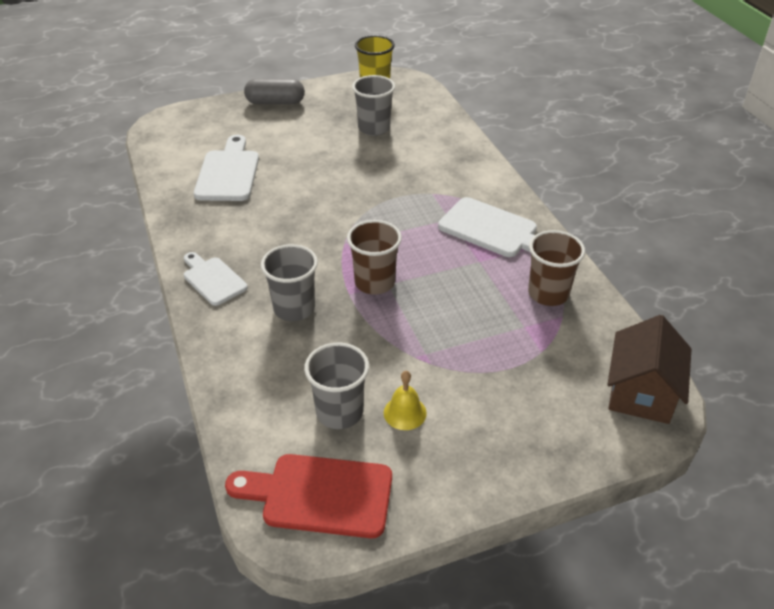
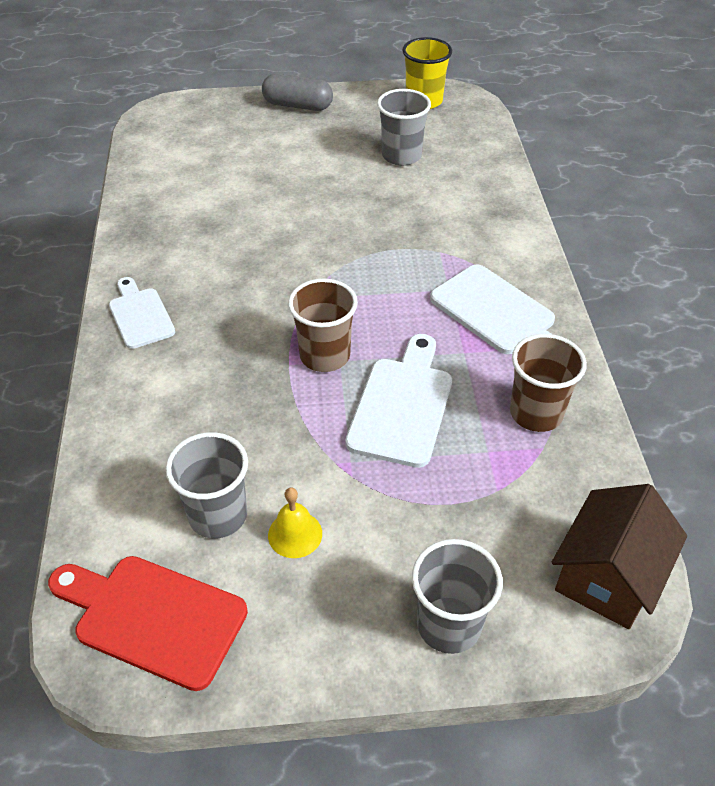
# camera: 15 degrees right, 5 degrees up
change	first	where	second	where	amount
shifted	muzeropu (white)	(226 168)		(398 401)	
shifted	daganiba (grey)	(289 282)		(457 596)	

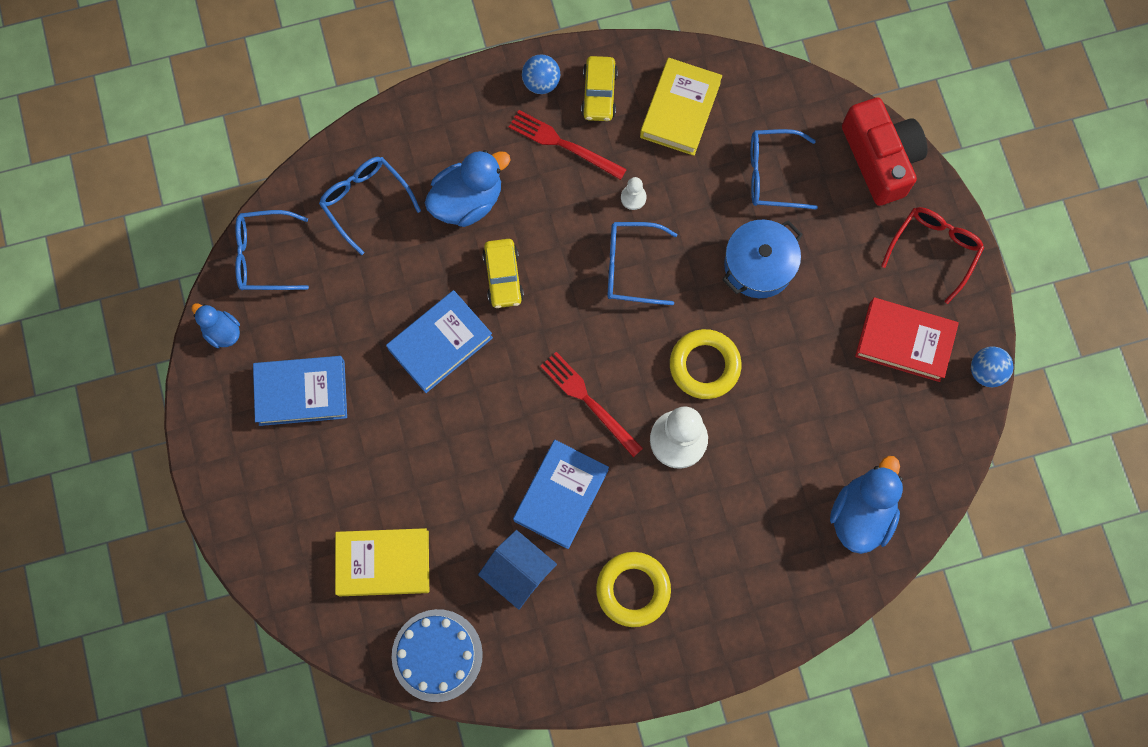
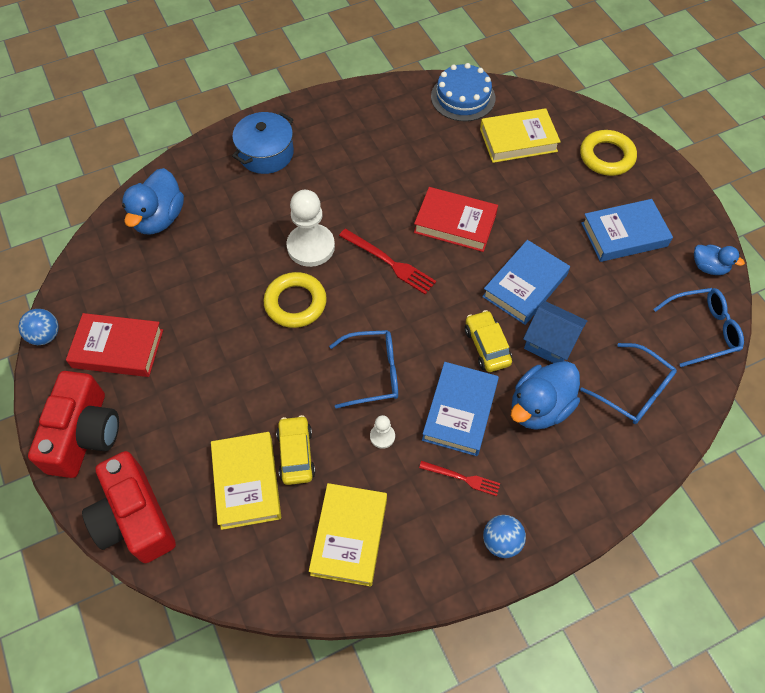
# camera: 170 degrees right, 15 degrees down
change	first	where	second	where	amount
shifted	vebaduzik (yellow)	(599 88)		(295 450)	
scaled	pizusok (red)	(568 145)		(459 478)	x0.63
swapped	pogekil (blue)	(784 169)	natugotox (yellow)	(246 481)	
swapped	pogekil (red)	(932 255)	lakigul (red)	(73 424)	
shifted	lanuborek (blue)	(762 259)		(263 143)	
shifted	natugotox (blue)	(561 494)		(460 409)	
shifted	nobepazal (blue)	(517 570)		(555 332)	
shifted	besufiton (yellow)	(633 589)		(608 153)	
new			natugotox (red)	(456 219)	

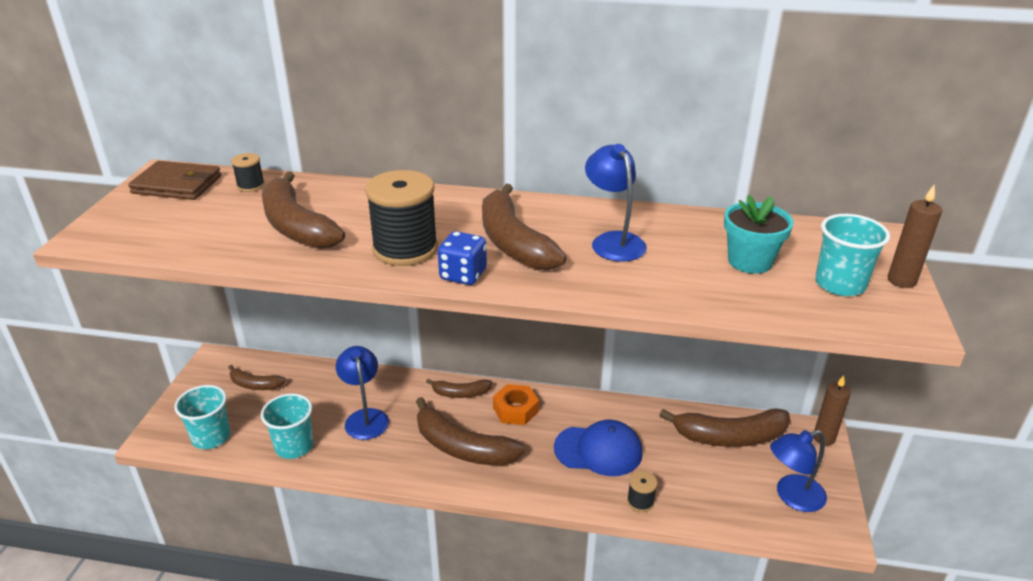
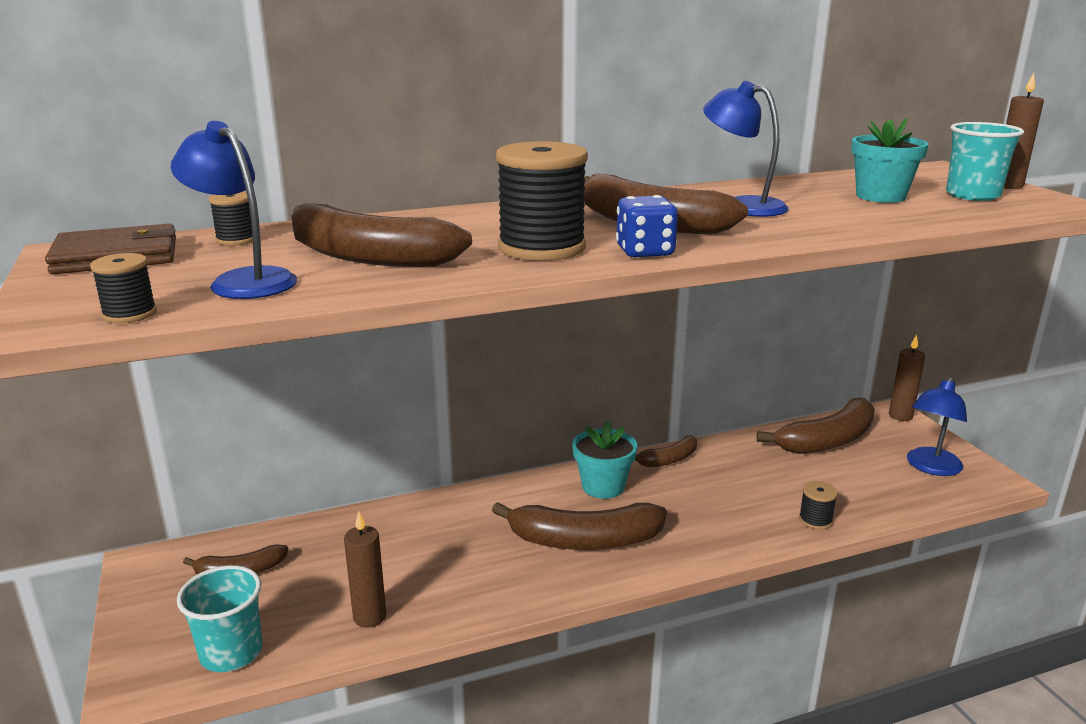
# camera: 30 degrees left, 10 degrees down
change	first	where	second	where	amount
shifted	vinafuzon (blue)	(362 393)		(234 210)	
shifted	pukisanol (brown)	(459 388)		(666 451)	
swapped	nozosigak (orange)	(516 404)	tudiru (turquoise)	(604 459)	
swapped	daganiba (turquoise)	(287 426)	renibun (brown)	(365 569)	
gone	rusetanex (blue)	(598 448)			
new			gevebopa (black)	(123 288)	

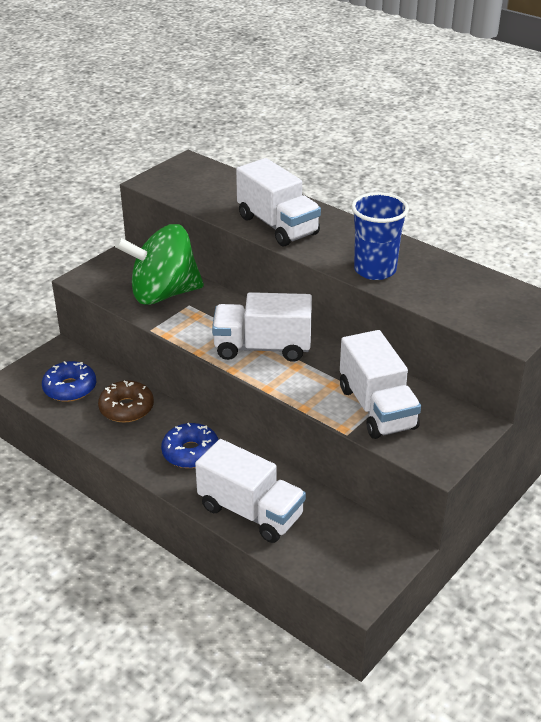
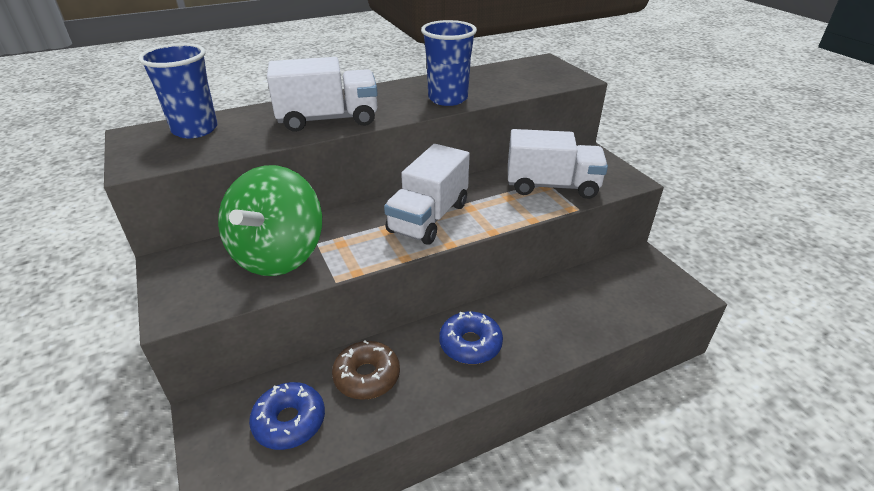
# camera: 65 degrees left, 0 degrees up
change	first	where	second	where	amount
gone	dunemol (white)	(250 491)			
new			daganiba (blue)	(178 90)	

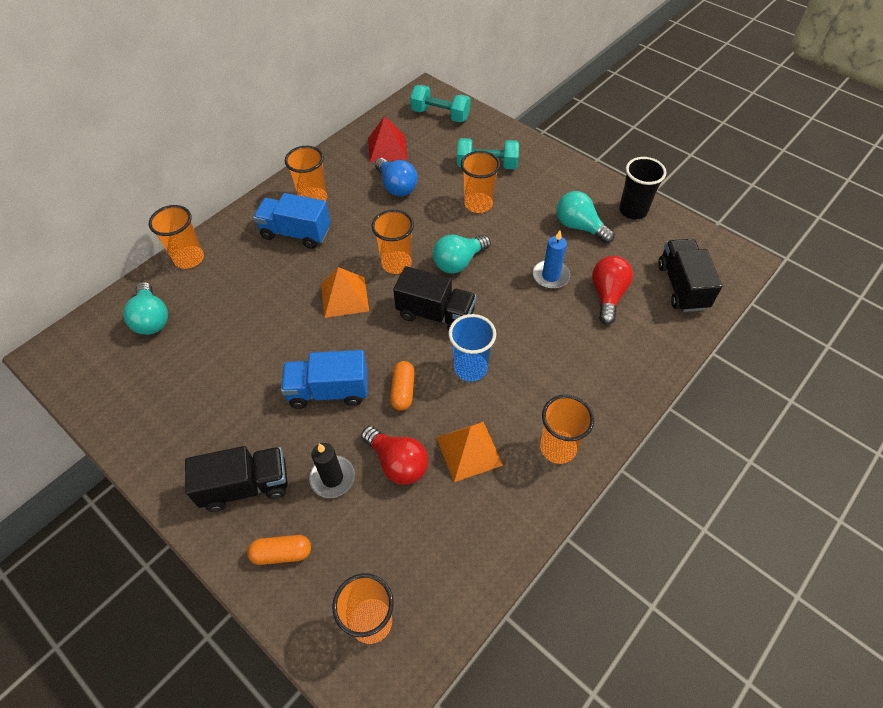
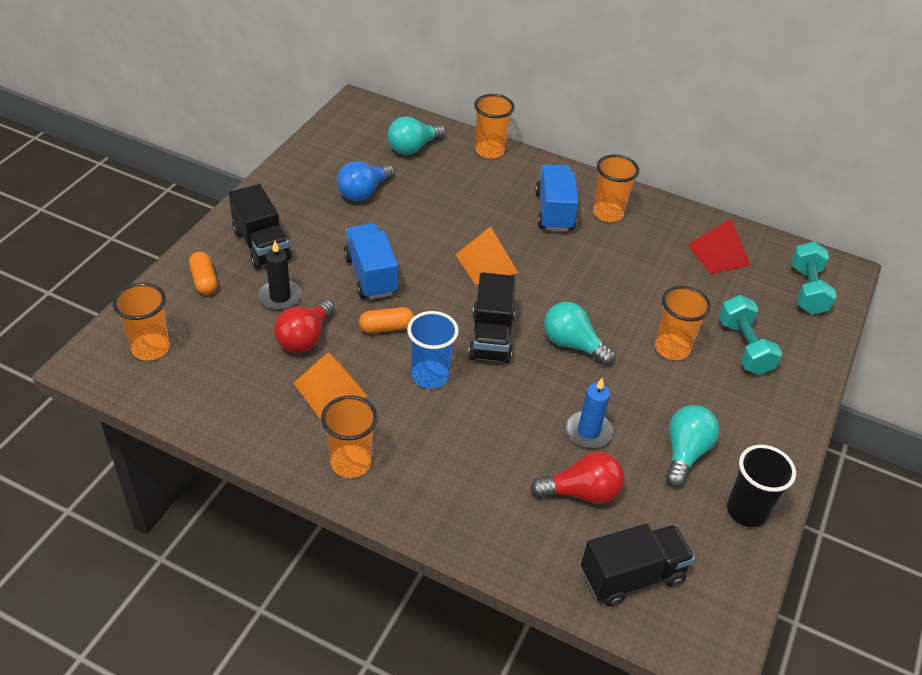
# camera: 70 degrees right, 10 degrees down
change	first	where	second	where	amount
shifted	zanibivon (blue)	(396 177)		(366 181)	
gone	daganiba (orange)	(392 242)			

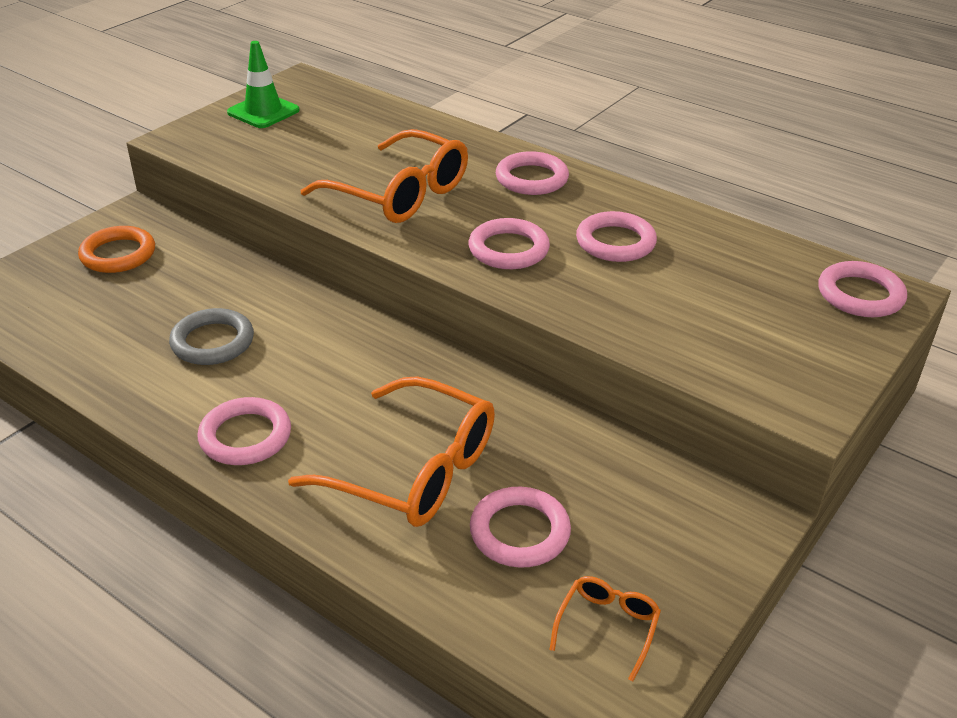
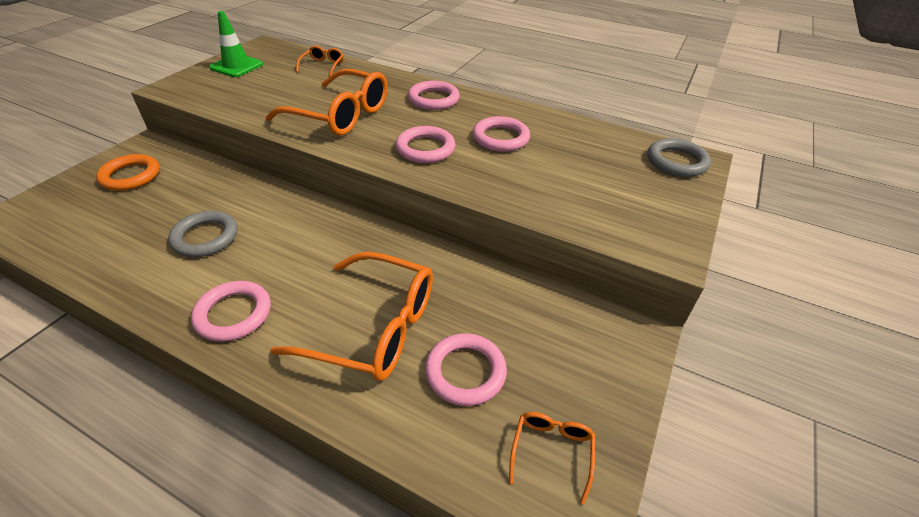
# camera: 10 degrees left, 5 degrees up
change	first	where	second	where	amount
repainted	besufiton (pink)	(862 289)	besufiton (grey)	(679 157)	
new			pogekil (orange)	(320 61)	

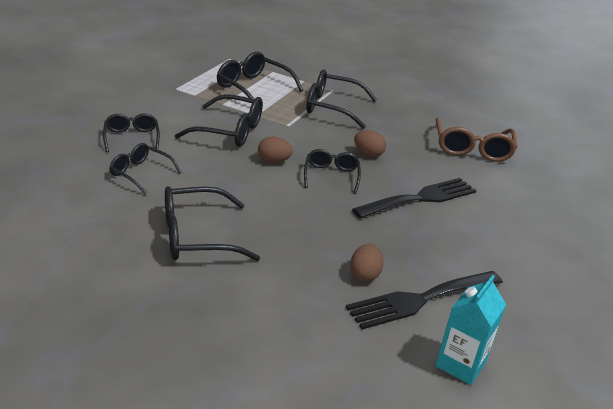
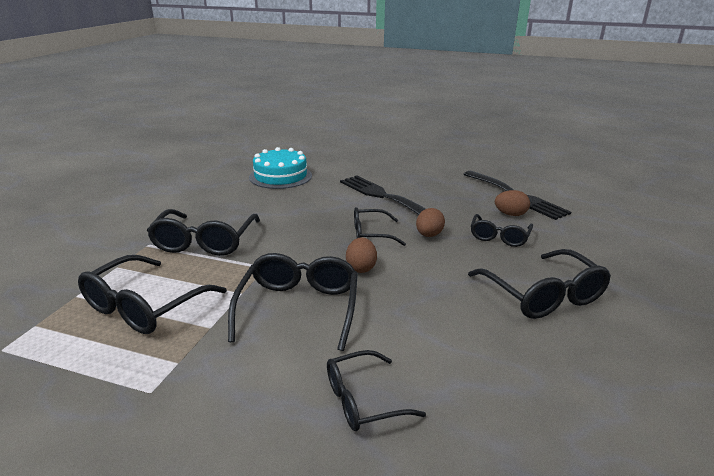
# camera: 95 degrees left, 5 degrees down
change	first	where	second	where	amount
swapped	pogekil (brown)	(477 139)	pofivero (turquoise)	(280 168)	
shifted	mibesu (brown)	(370 143)		(430 222)	
shifted	pogekil (black)	(145 169)		(502 230)	
gone	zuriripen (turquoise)	(470 330)			

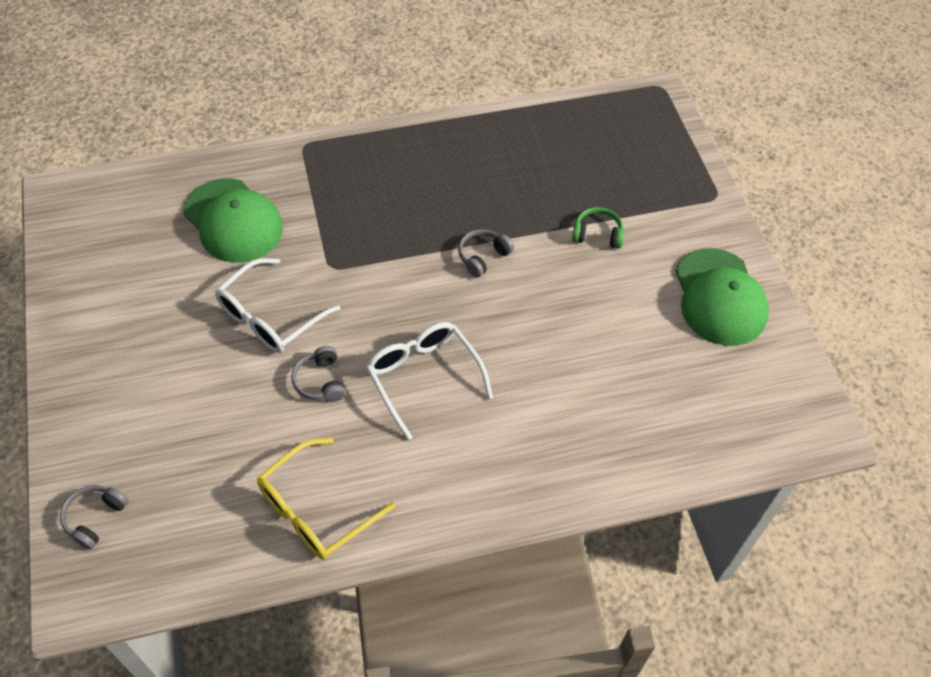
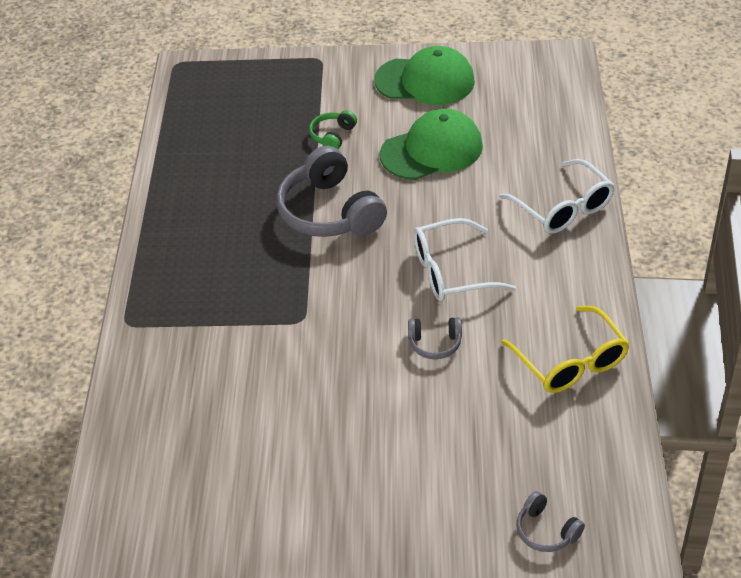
# camera: 70 degrees left, 10 degrees down
change	first	where	second	where	amount
shifted	rusetanex (green)	(233 221)		(431 144)	
scaled	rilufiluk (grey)	(486 253)		(331 191)	x2.11
shifted	pogekil (white)	(278 305)		(557 196)	

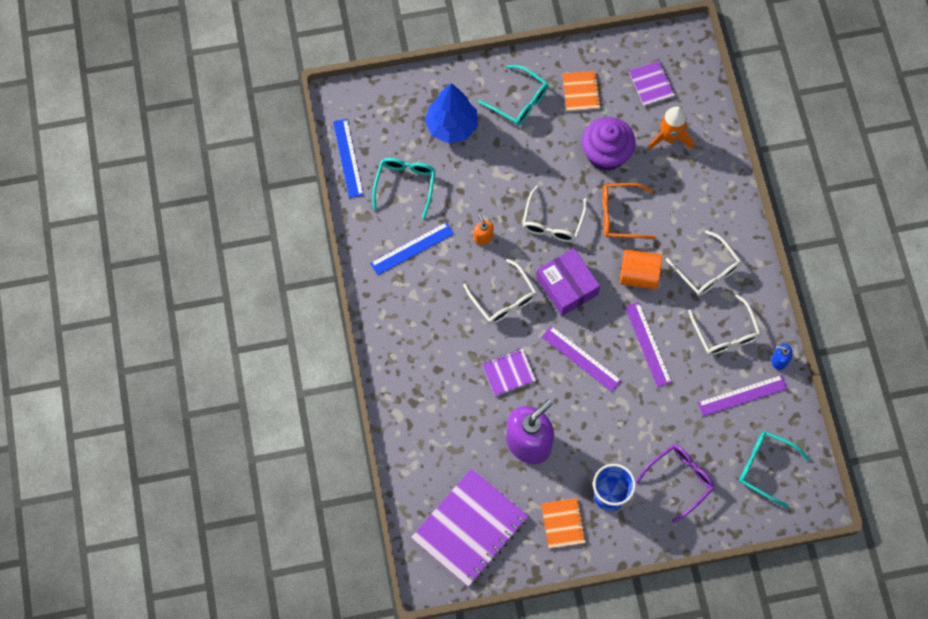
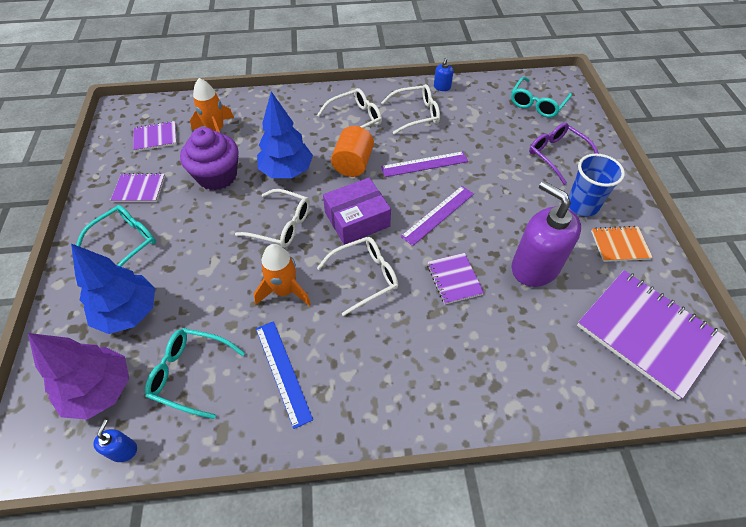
# camera: 85 degrees left, 15 degrees down
change	first	where	second	where	amount
repainted	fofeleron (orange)	(581 91)	fofeleron (purple)	(138 187)	
swapped	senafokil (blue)	(348 158)	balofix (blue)	(115 441)	
swapped	pogekil (orange)	(629 211)	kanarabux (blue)	(285 134)	
swapped	balofix (orange)	(484 230)	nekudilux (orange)	(282 275)	
gone	senafokil (purple)	(742 396)			
new			kanarabux (purple)	(78 376)	

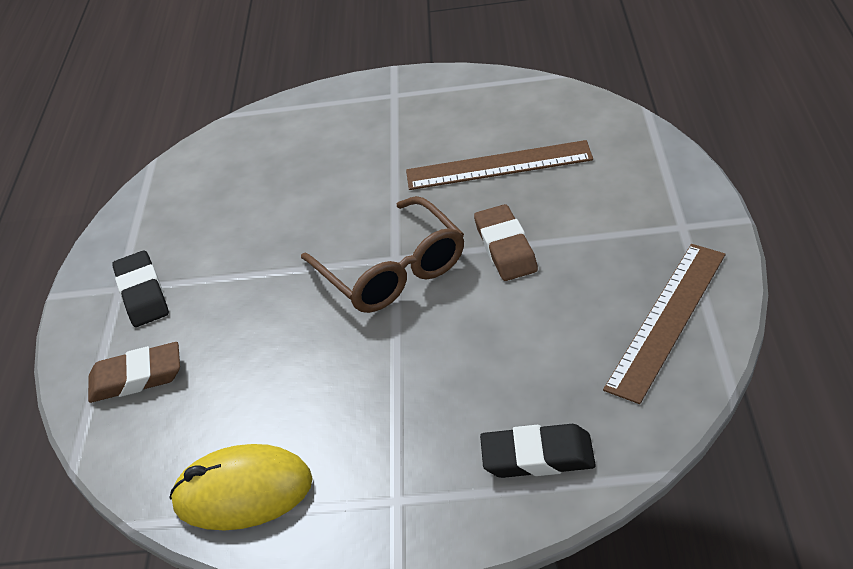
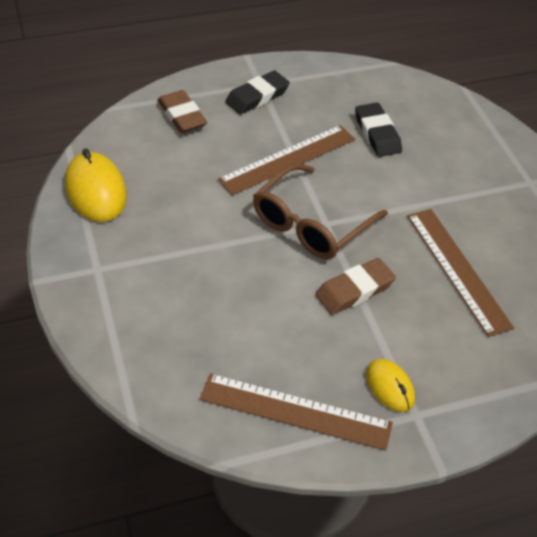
# camera: 65 degrees right, 5 degrees up
change	first	where	second	where	amount
shifted	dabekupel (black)	(538 451)		(378 130)	
new			senafokil (brown)	(286 160)	
new			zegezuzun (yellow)	(390 385)	

